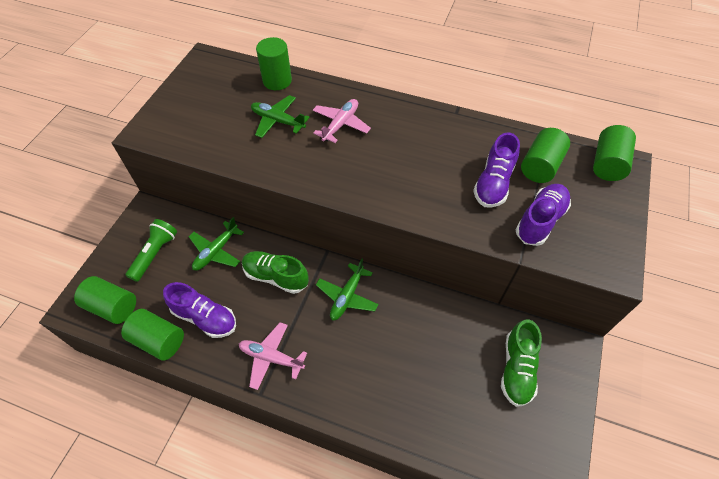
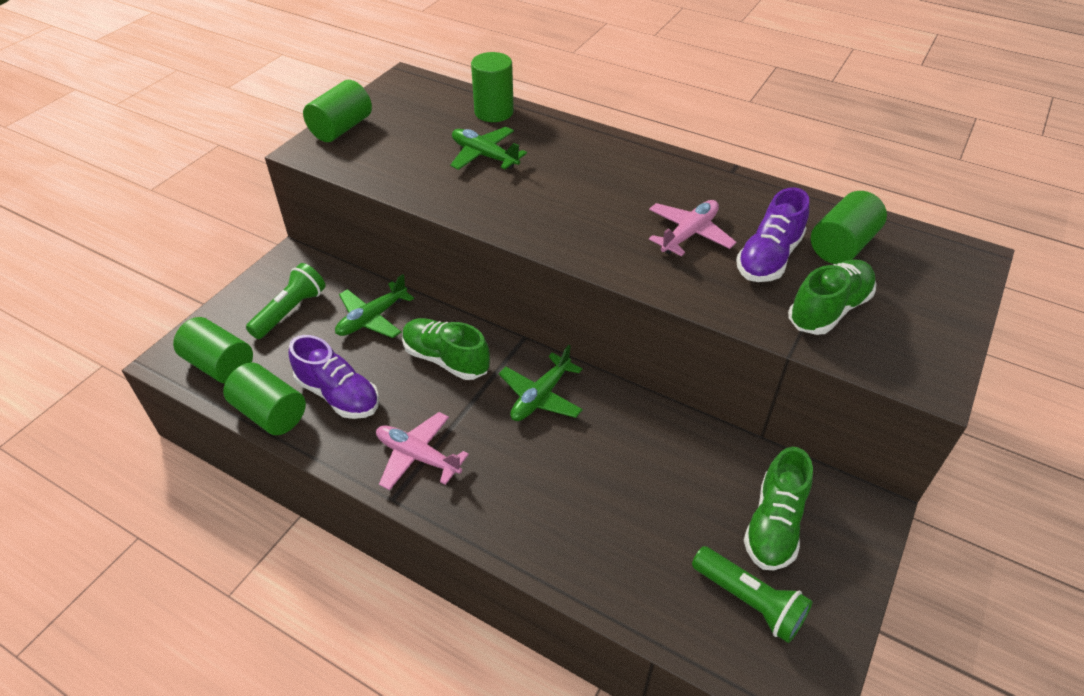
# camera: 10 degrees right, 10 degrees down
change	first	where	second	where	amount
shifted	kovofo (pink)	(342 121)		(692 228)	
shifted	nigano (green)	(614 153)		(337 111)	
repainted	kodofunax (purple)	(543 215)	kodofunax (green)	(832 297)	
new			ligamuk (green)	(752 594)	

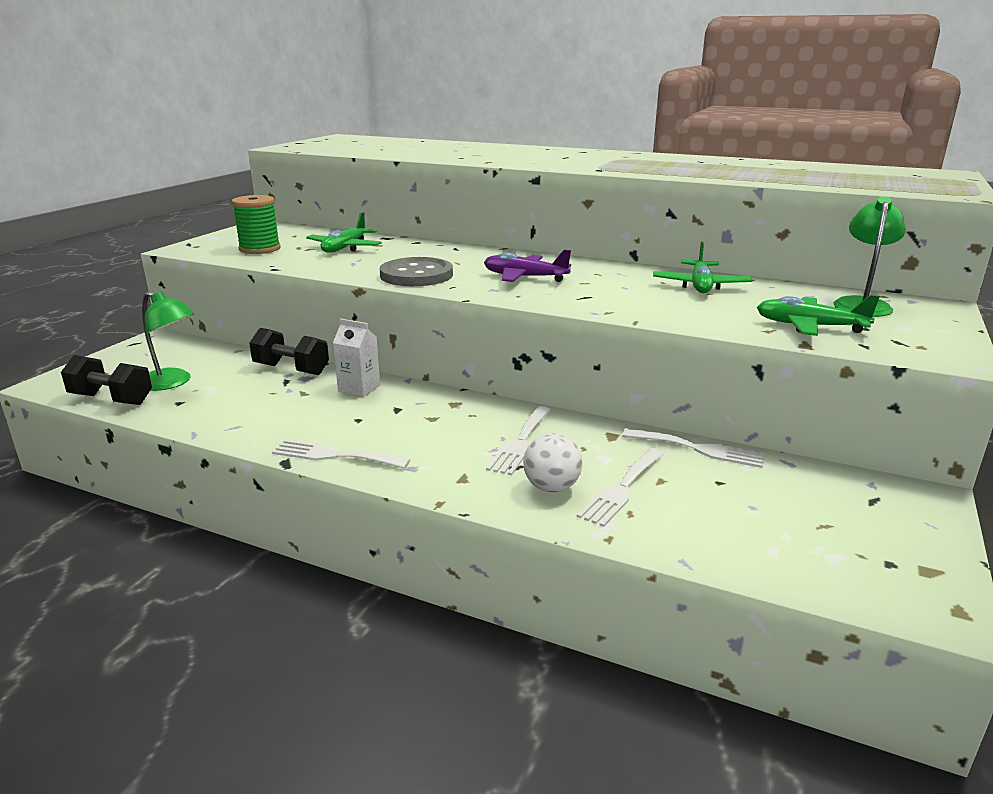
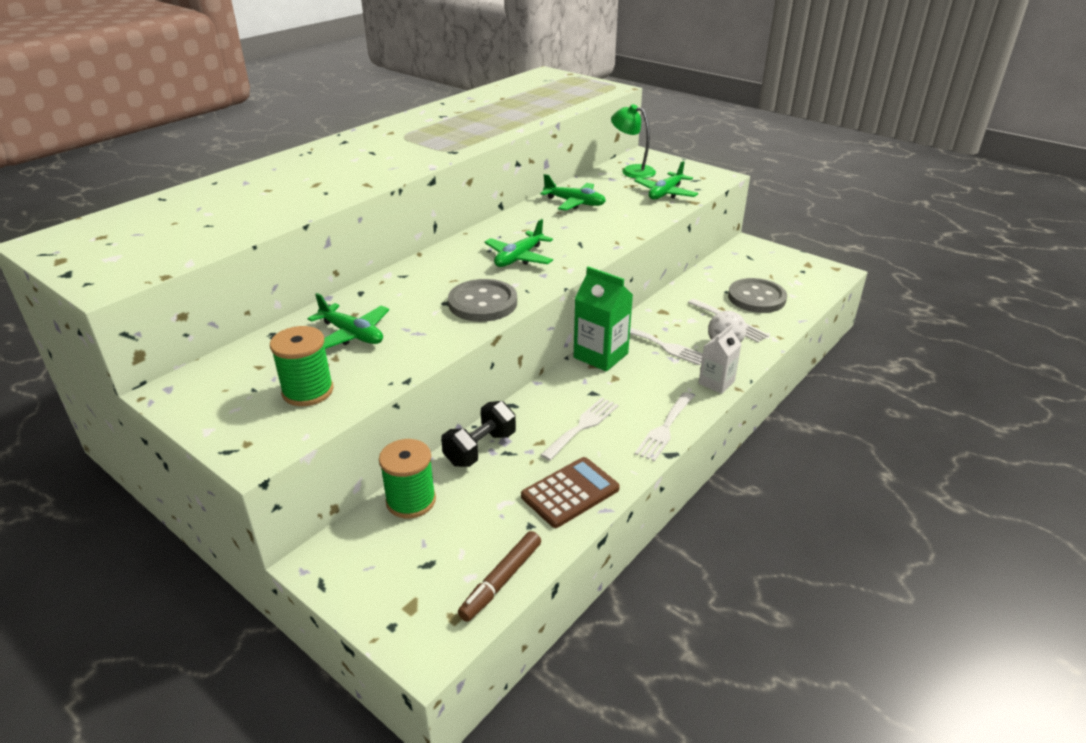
# camera: 75 degrees left, 10 degrees up
change	first	where	second	where	amount
repainted	kovofo (purple)	(527 266)	kovofo (green)	(518 243)	
gone	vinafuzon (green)	(168 341)			
shifted	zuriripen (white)	(356 358)		(720 359)	
swapped	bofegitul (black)	(106 380)	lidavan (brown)	(499 576)	
shifted	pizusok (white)	(693 448)		(579 429)	
new			zuriripen (green)	(603 318)	
new			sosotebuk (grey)	(757 295)	
new			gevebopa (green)	(407 478)	
new			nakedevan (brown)	(570 492)	

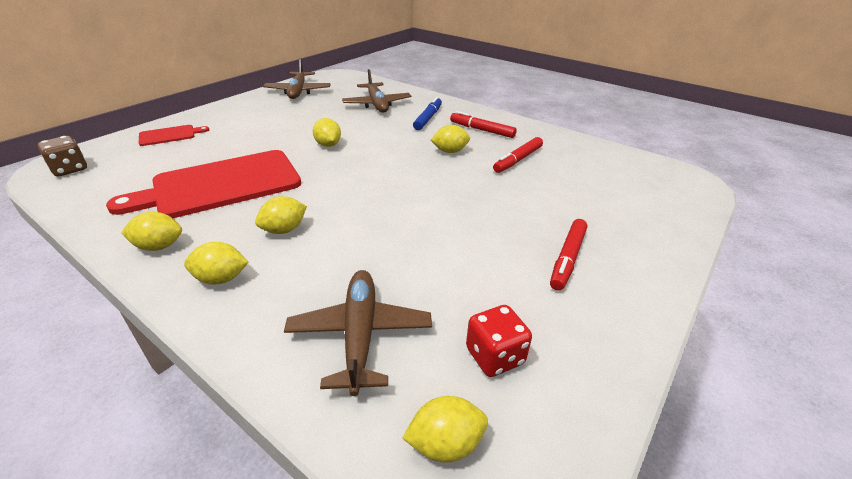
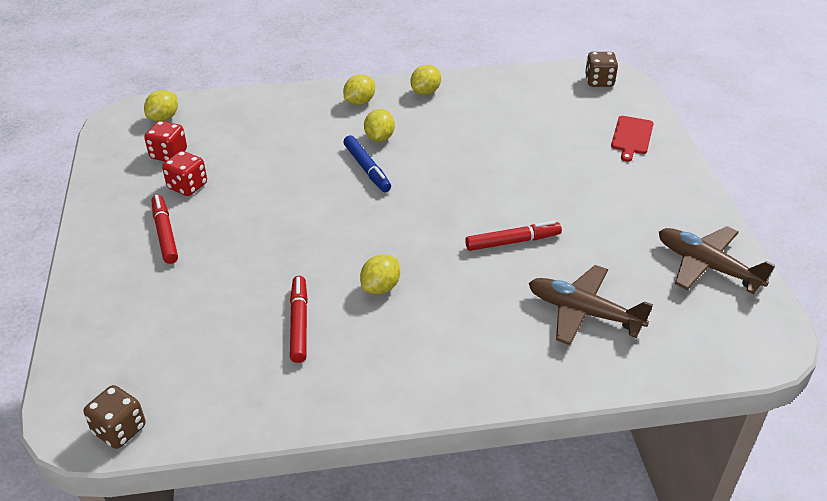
# camera: 135 degrees right, 5 degrees up
change	first	where	second	where	amount
shifted	lidavan (blue)	(427 113)		(367 163)	
shifted	lidavan (red)	(483 124)		(513 236)	
gone	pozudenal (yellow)	(327 132)			
gone	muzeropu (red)	(203 184)			
gone	kovofo (brown)	(358 333)			
new			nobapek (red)	(184 173)	
new			nobapek (brown)	(114 417)	

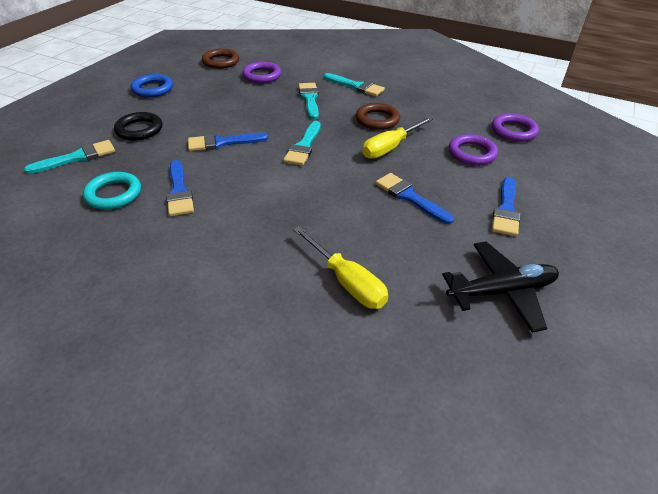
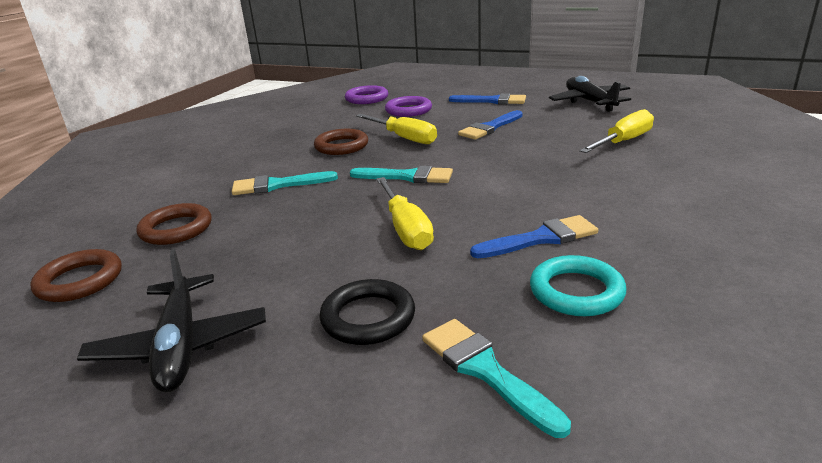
# camera: 90 degrees left, 15 degrees down
change	first	where	second	where	amount
repainted	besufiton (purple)	(261 72)	besufiton (brown)	(174 224)	
gone	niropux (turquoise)	(354 84)			
swapped	besufiton (blue)	(152 86)	kovofo (black)	(171 320)	
swapped	niropux (blue)	(228 142)	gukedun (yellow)	(405 213)	

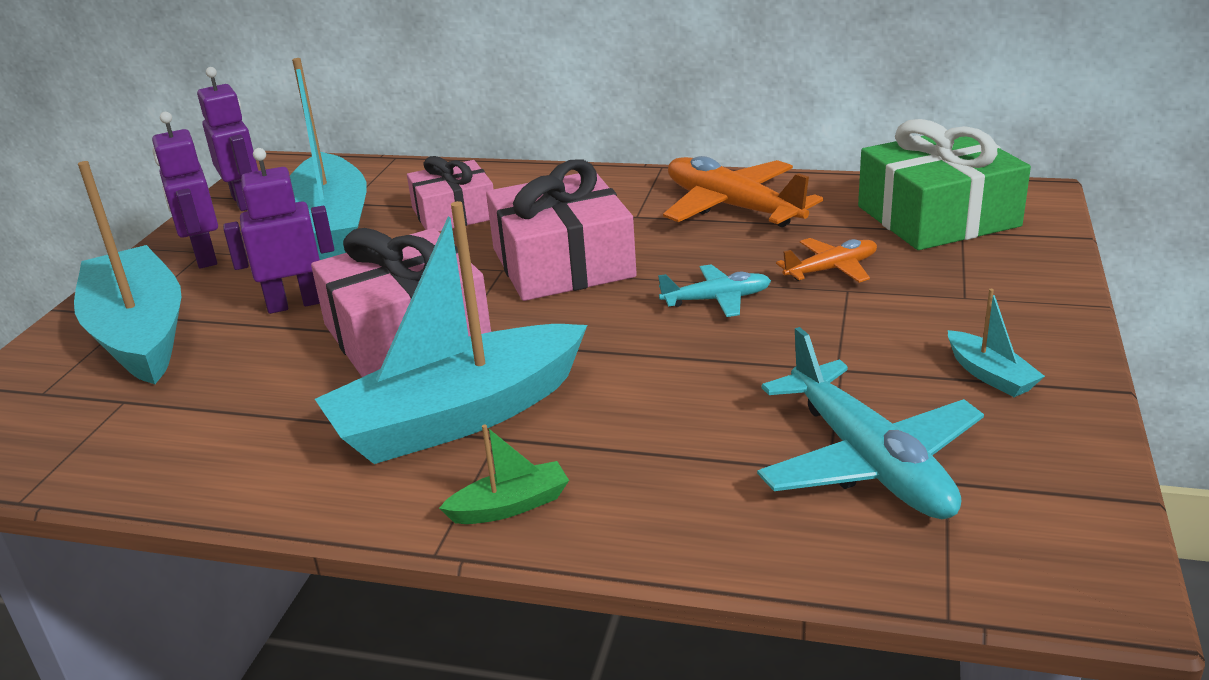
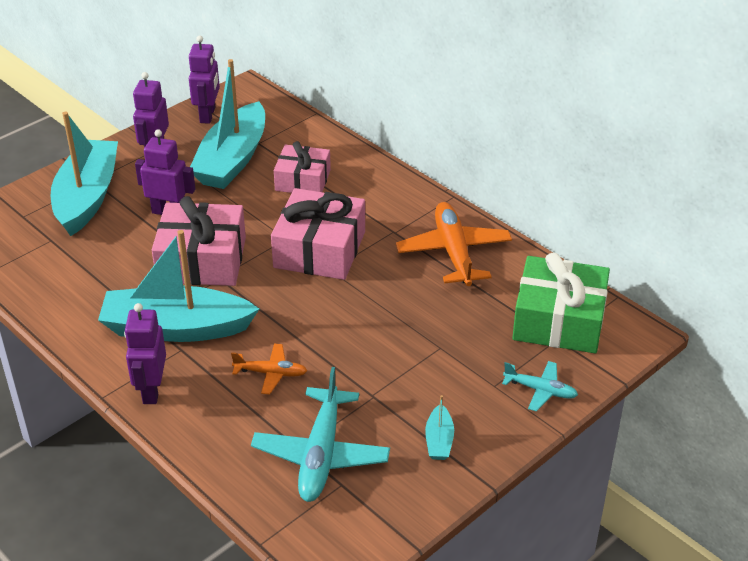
# camera: 30 degrees right, 10 degrees up
change	first	where	second	where	amount
shifted	kovofo (orange)	(826 260)		(269 369)	
shifted	kovofo (turquoise)	(714 290)		(540 386)	
swapped	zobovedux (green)	(504 474)	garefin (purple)	(145 353)	

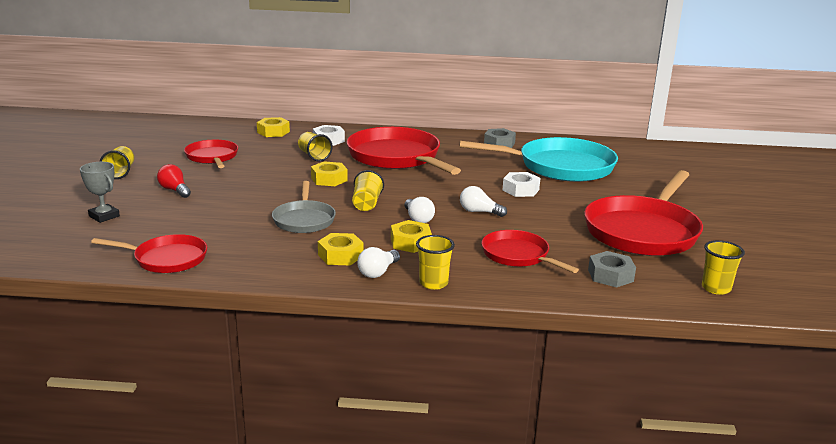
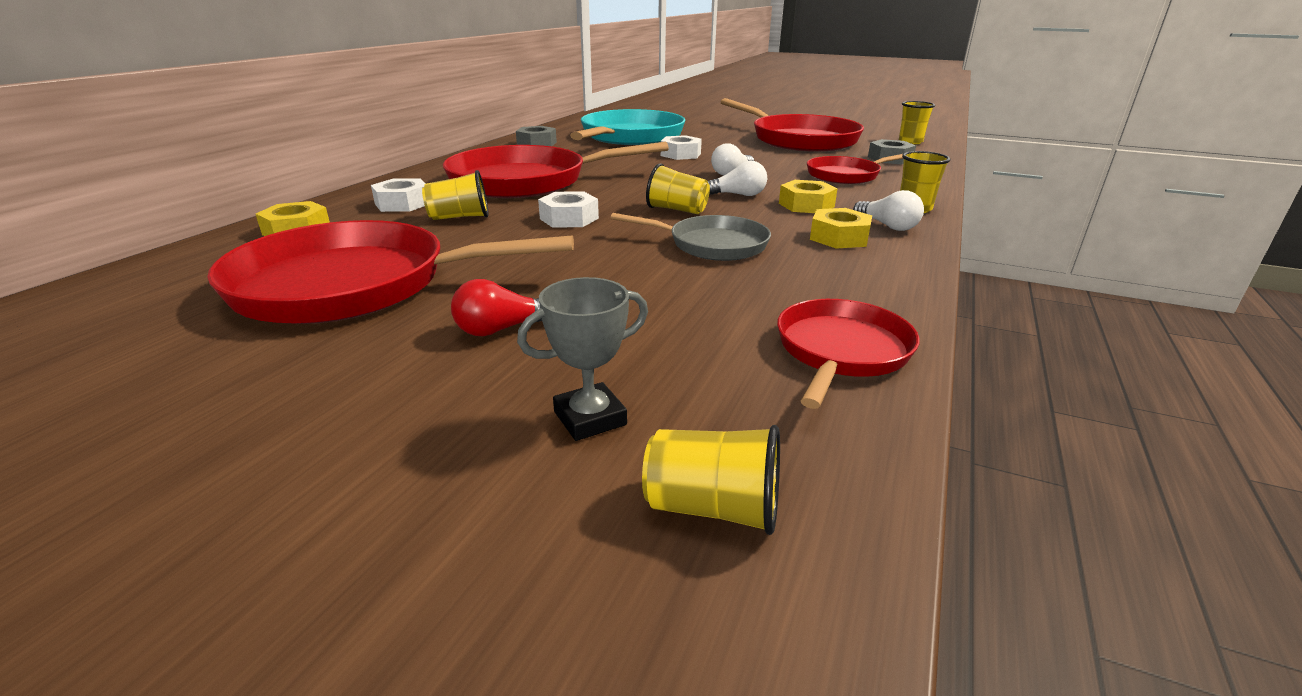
# camera: 70 degrees left, 5 degrees up
change	first	where	second	where	amount
scaled	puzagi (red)	(211 154)		(390 272)	x1.80
shifted	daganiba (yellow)	(117 162)		(711 480)	
repainted	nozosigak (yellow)	(329 173)	nozosigak (white)	(568 210)	

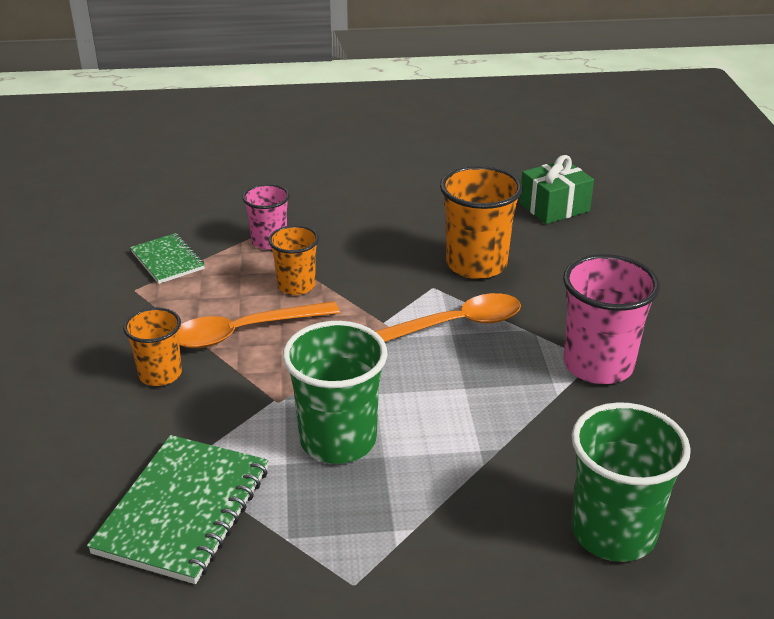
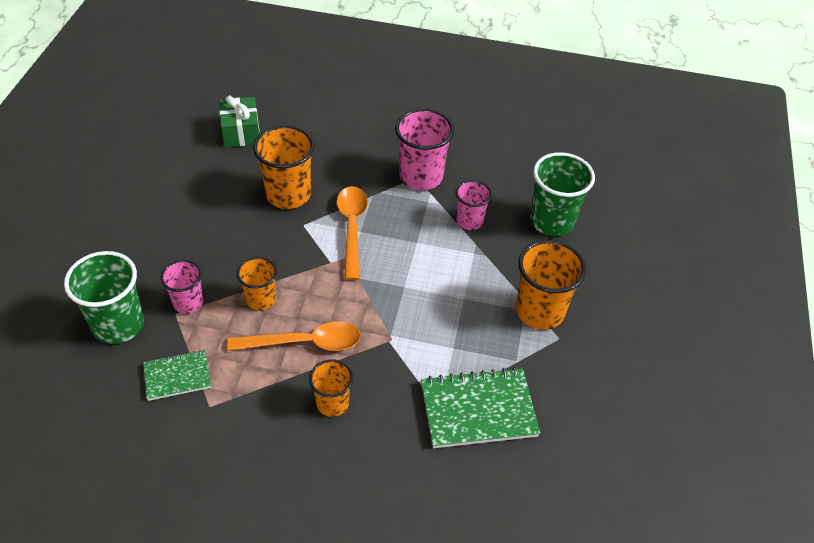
# camera: 75 degrees left, 15 degrees up
change	first	where	second	where	amount
rotated	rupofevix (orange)	(259 324)		(294 336)	90 degrees counterclockwise
shifted	daganiba (green)	(335 392)		(104 297)	
rotated	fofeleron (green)	(177 509)		(480 407)	45 degrees counterclockwise
new			daganiba (pink)	(473 205)	
new			daganiba (orange)	(551 285)	

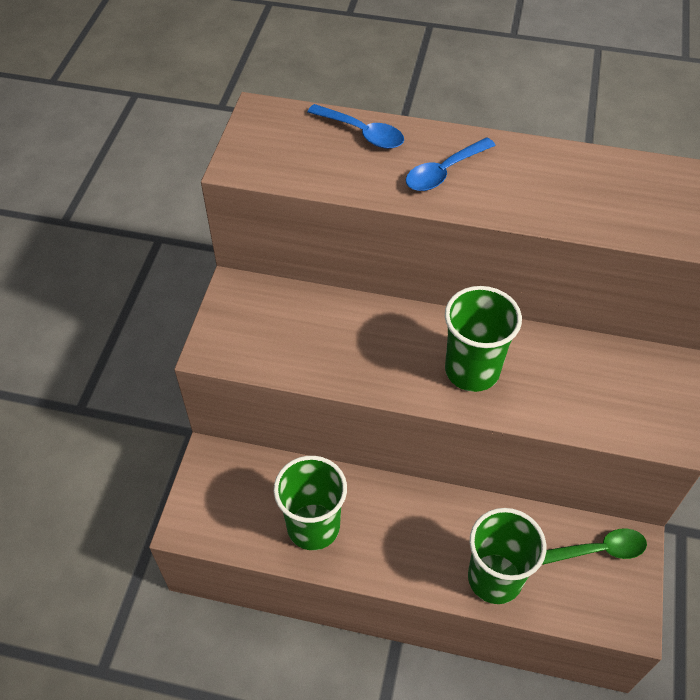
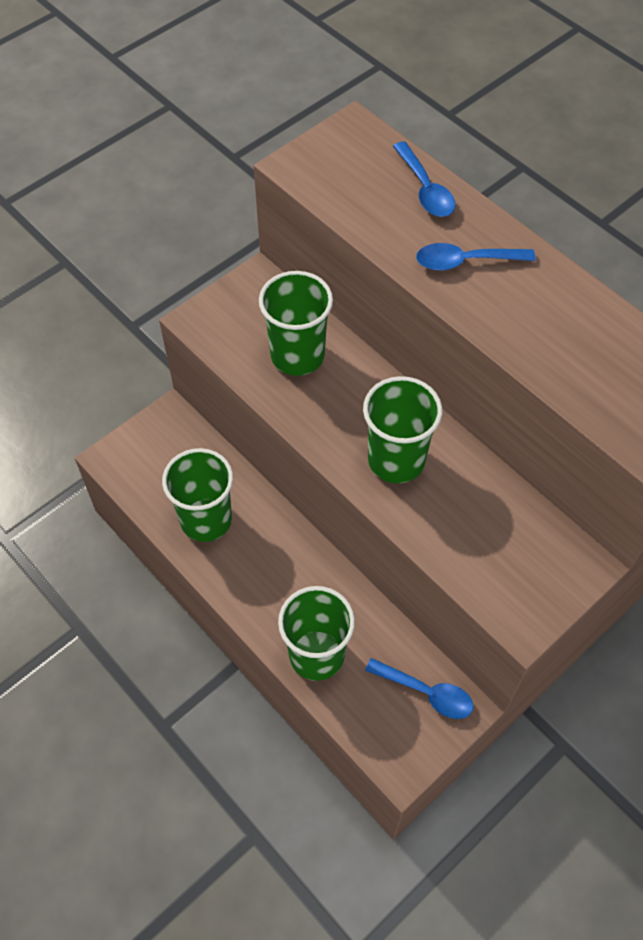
# camera: 35 degrees right, 5 degrees up
change	first	where	second	where	amount
repainted	rupofevix (green)	(594 546)	rupofevix (blue)	(419 688)	
new			daganiba (green)	(296 323)	

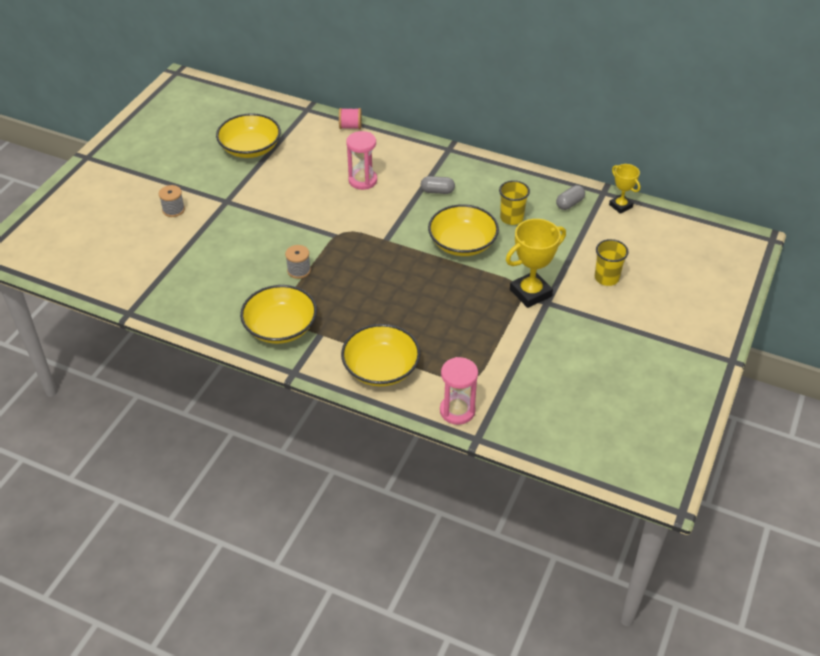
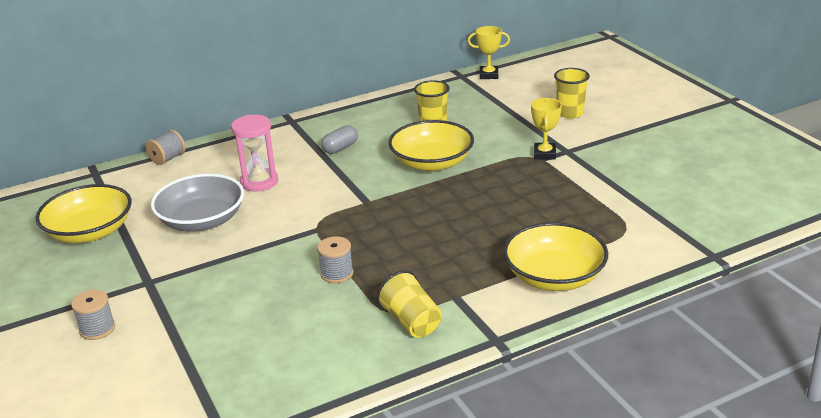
# camera: 50 degrees left, 15 degrees down
change	first	where	second	where	amount
repainted	gevebopa (pink)	(350 118)	gevebopa (grey)	(165 147)	
gone	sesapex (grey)	(570 197)			
scaled	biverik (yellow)	(536 263)		(546 129)	x0.60
swapped	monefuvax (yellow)	(278 314)	daganiba (yellow)	(409 304)	
gone	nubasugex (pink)	(459 391)			
new			monefuvax (grey)	(197 202)	

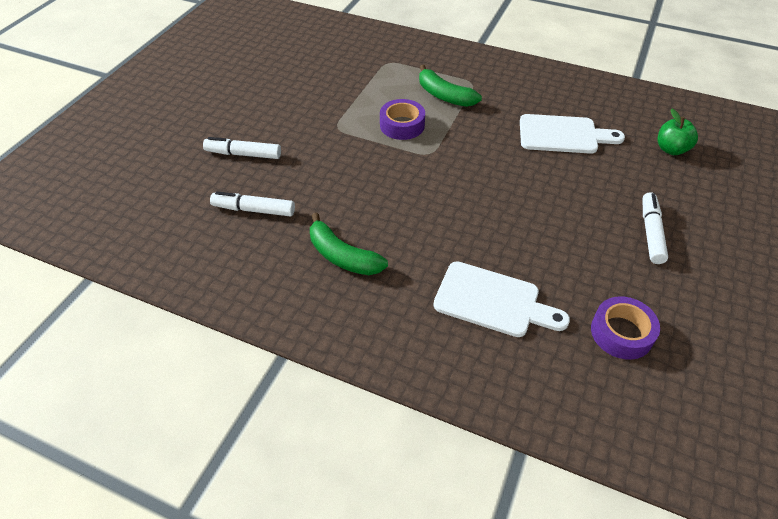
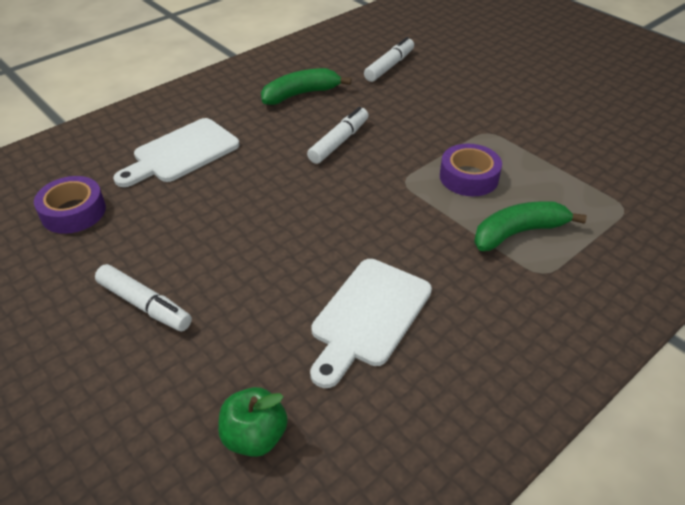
# camera: 115 degrees right, 5 degrees down
change	first	where	second	where	amount
shifted	lidavan (white)	(242 148)		(338 135)	

